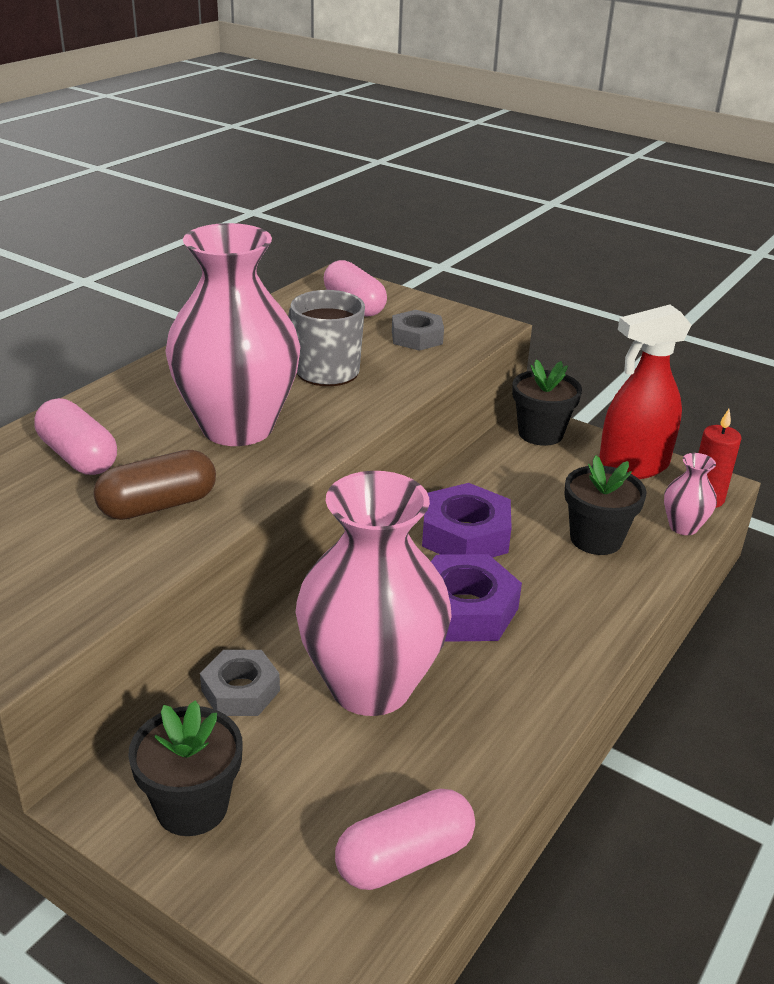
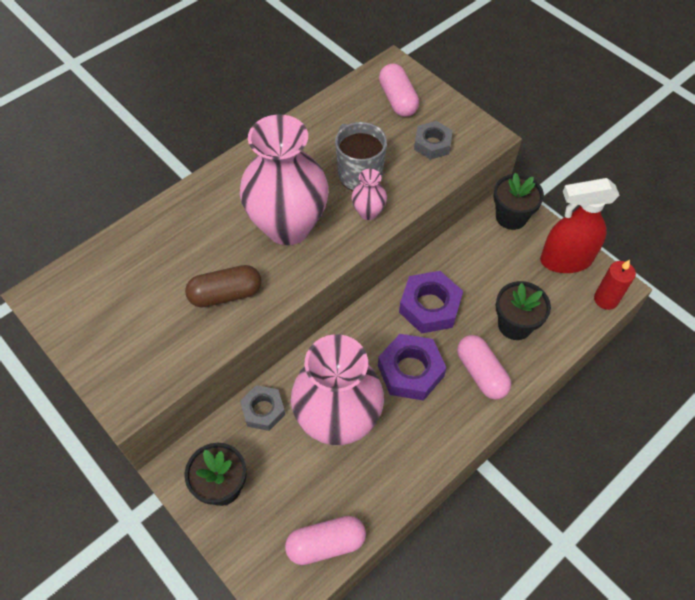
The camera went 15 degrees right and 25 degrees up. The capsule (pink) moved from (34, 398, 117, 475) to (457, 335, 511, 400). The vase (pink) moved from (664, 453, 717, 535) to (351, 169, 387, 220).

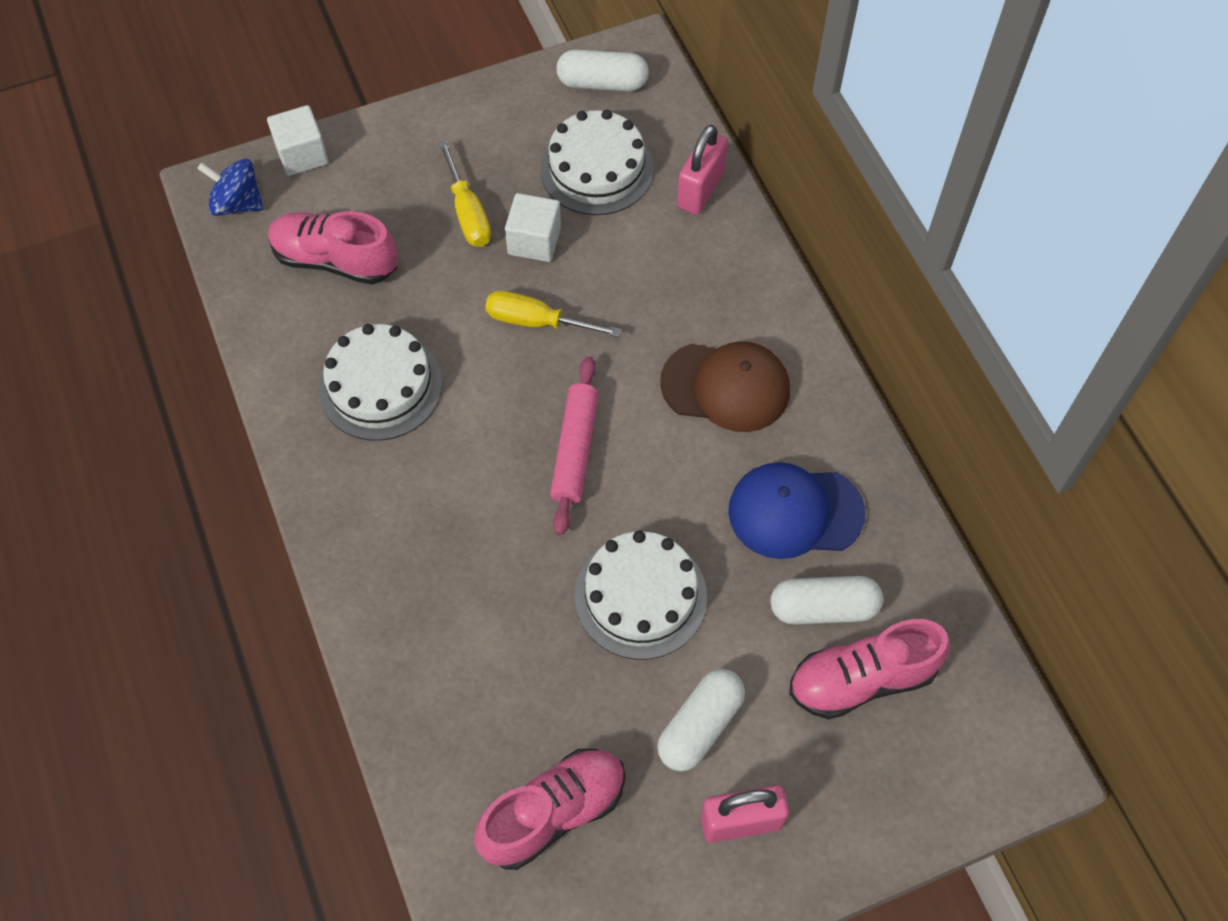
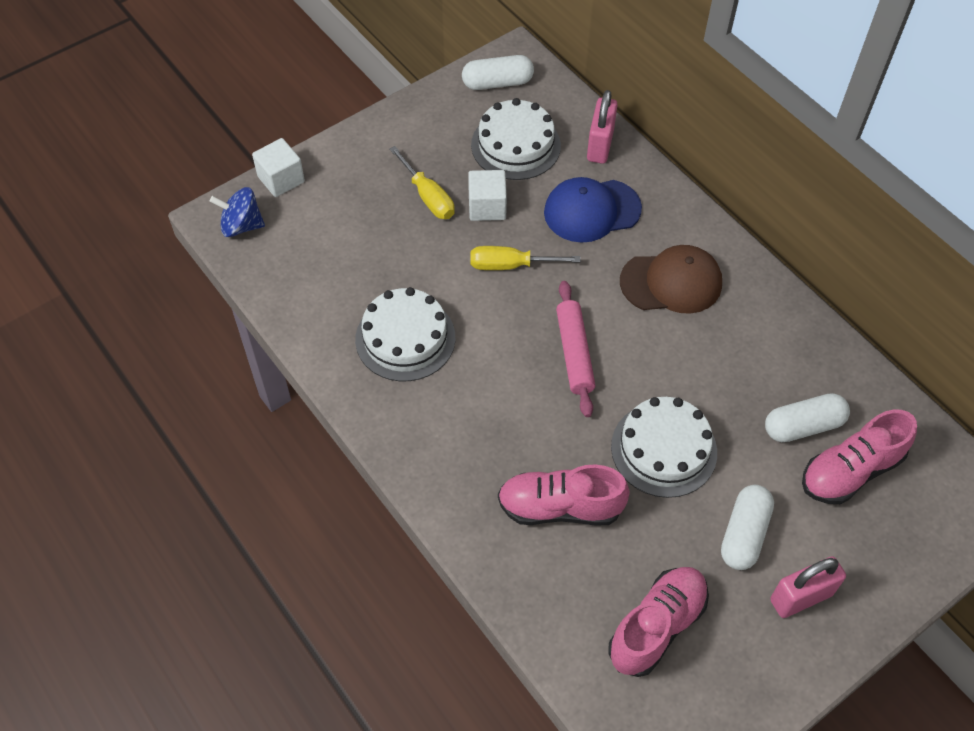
The camera went 15 degrees left and 5 degrees down. The shoe (pink) moved from (268, 211, 398, 285) to (498, 465, 630, 525). The cap (blue) moved from (728, 462, 866, 559) to (544, 177, 642, 243).

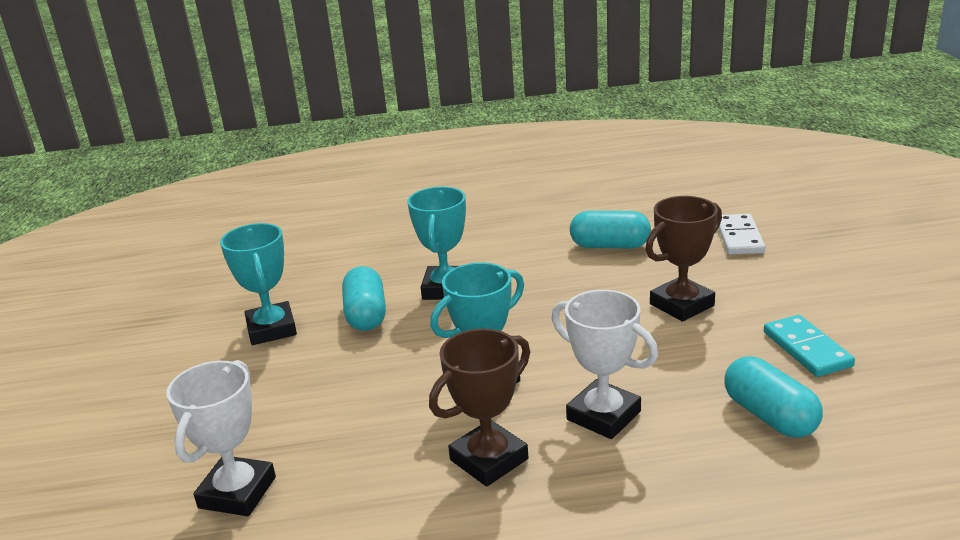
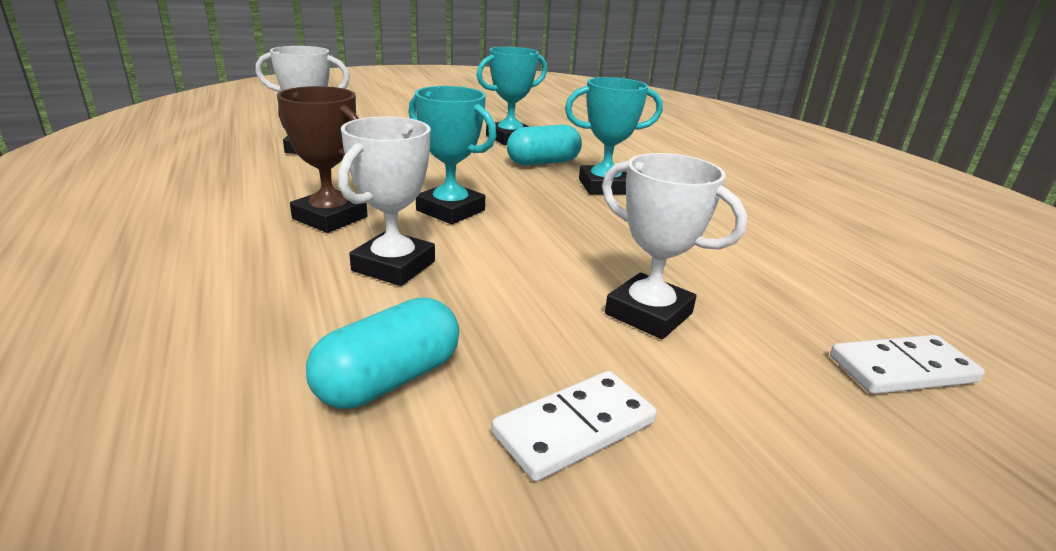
The camera went 70 degrees right and 0 degrees up. The trophy (brown) at (645, 196, 722, 322) became the trophy (white) at (602, 153, 747, 339). The capsule (turquoise) at (570, 211, 651, 249) disappeared. The domino (turquoise) at (764, 315, 855, 377) became the domino (white) at (492, 371, 657, 481).

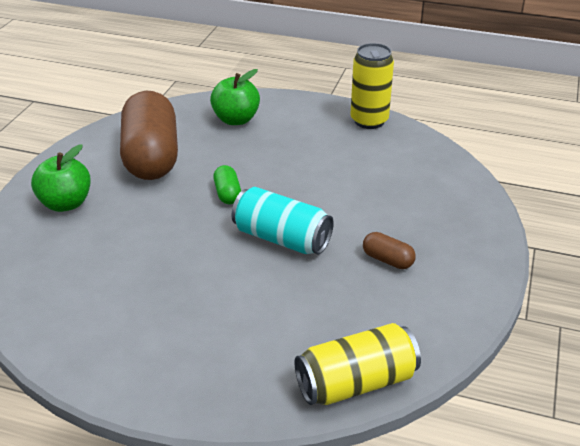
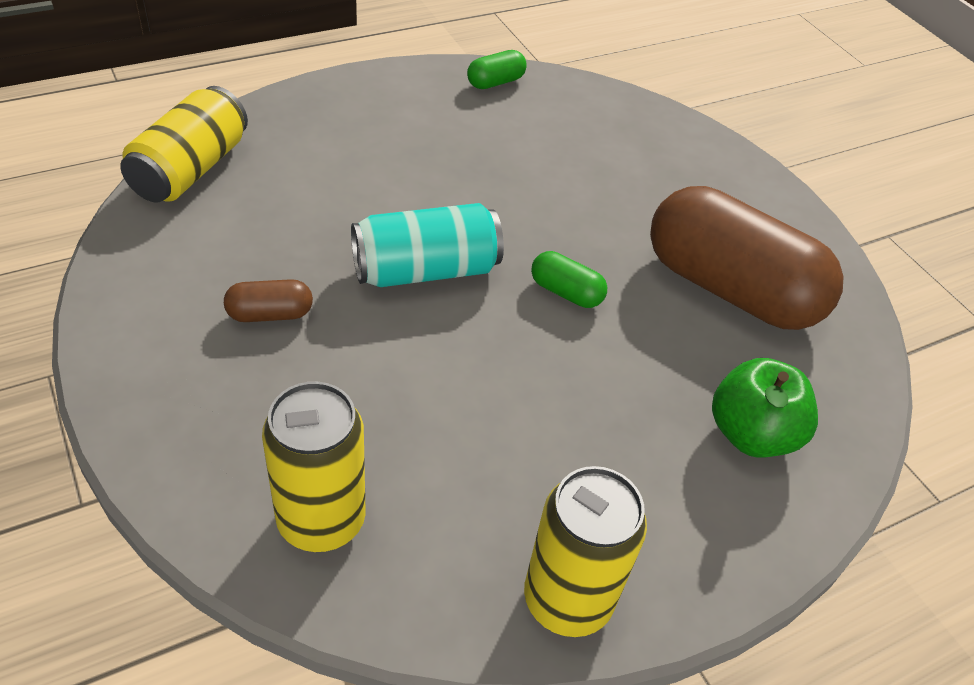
The camera went 130 degrees right and 10 degrees up. The apple (green) at (31, 144, 91, 212) disappeared. The capsule (green) at (467, 50, 527, 89) appeared. The can (yellow) at (262, 382, 366, 552) appeared.

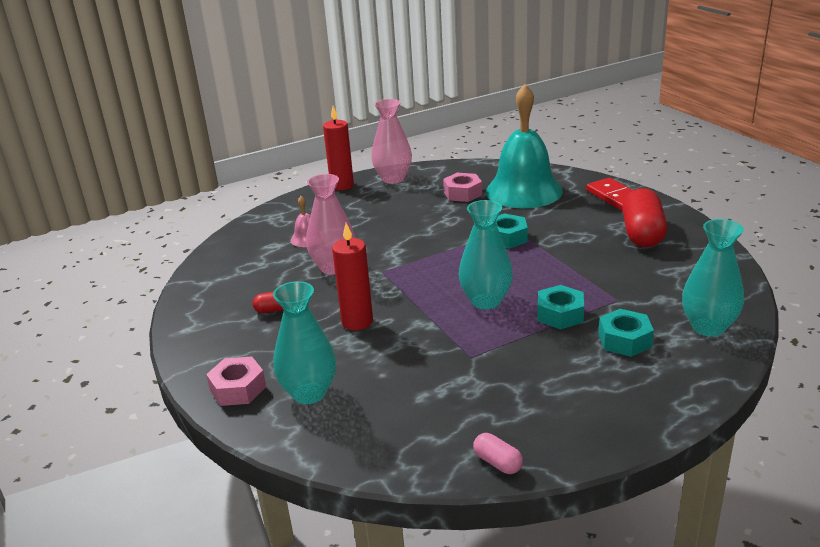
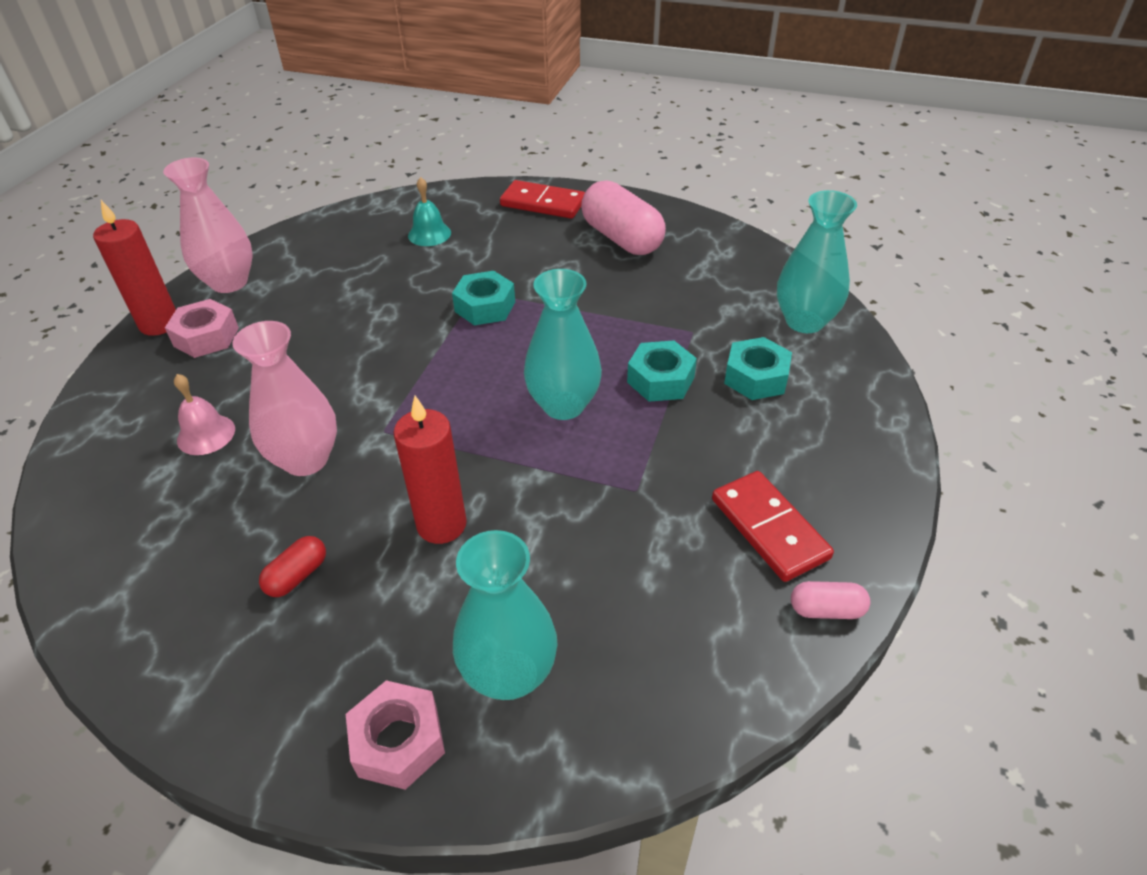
The camera went 45 degrees left and 15 degrees up. The bell (turquoise) at (486, 84, 563, 208) changed to 0.40 times the size. The nut (pink) moved from (443, 173, 482, 202) to (165, 299, 239, 358). The capsule (red) at (622, 188, 667, 248) became the capsule (pink) at (581, 180, 666, 255). The domino (red) at (712, 471, 834, 582) appeared.

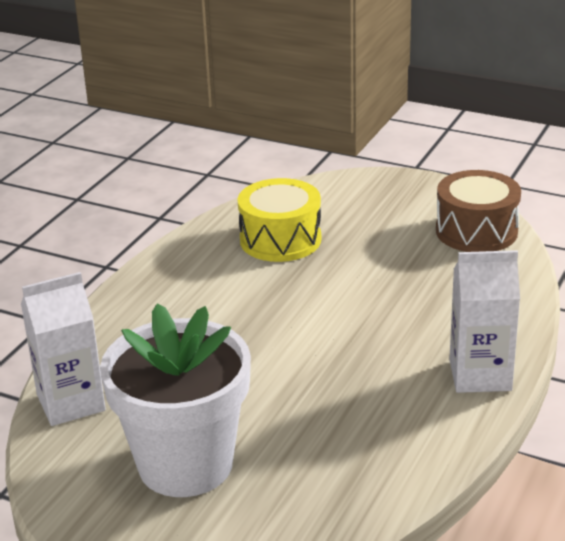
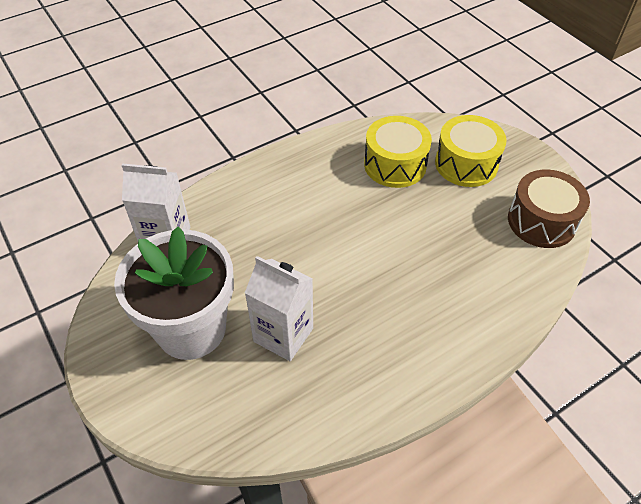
The camera went 30 degrees right and 20 degrees up. The carton (white) moved from (449, 250, 520, 393) to (245, 256, 313, 361). The drum (yellow) at (435, 115, 507, 187) appeared.

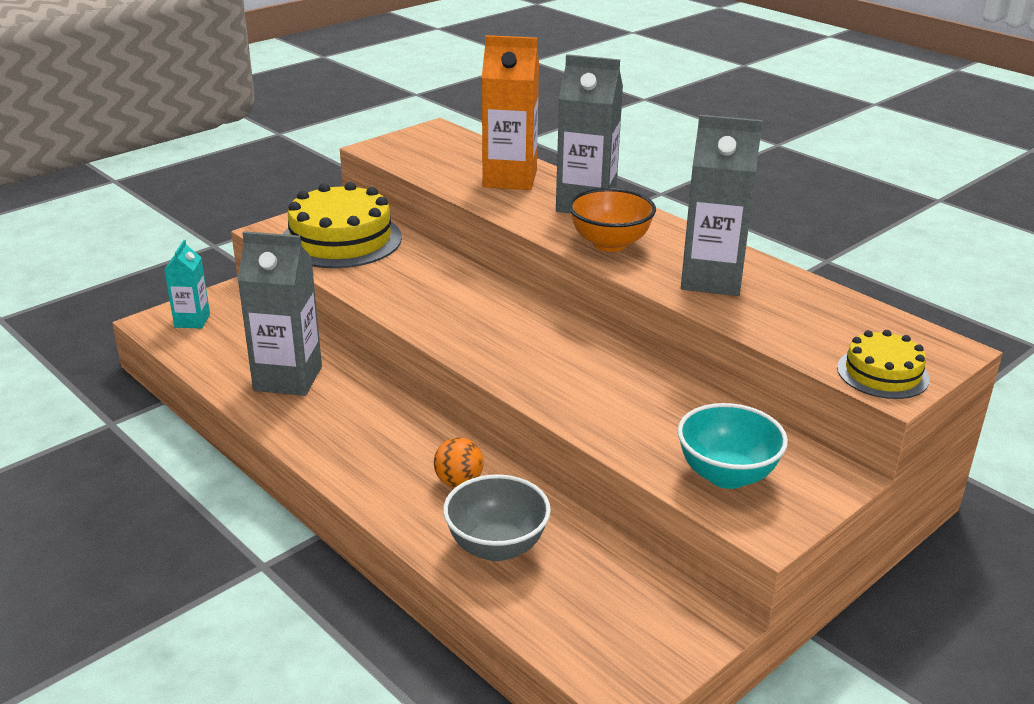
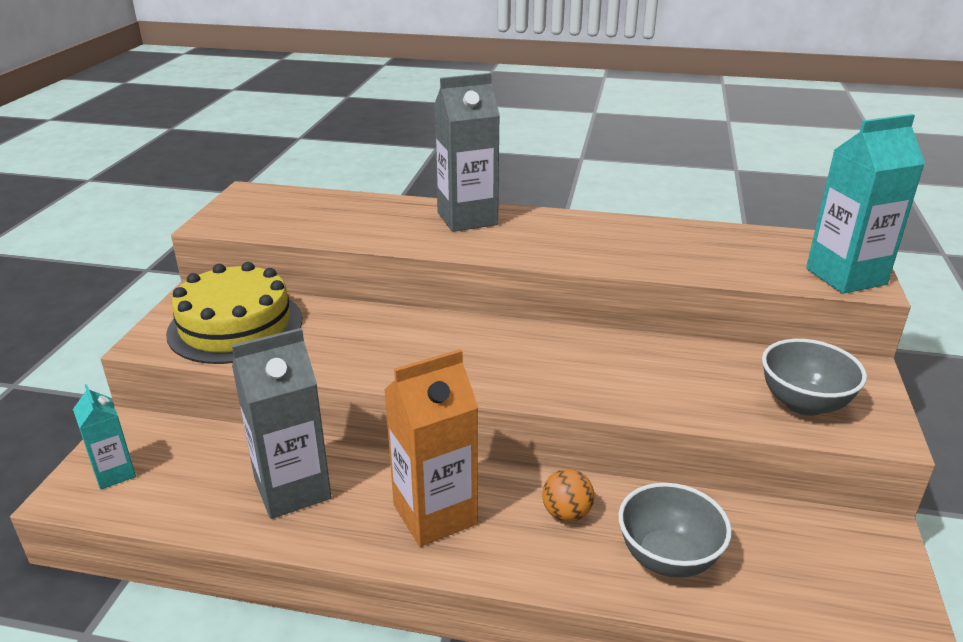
The camera went 35 degrees left and 0 degrees up. The carton (orange) moved from (482, 35, 539, 190) to (384, 349, 478, 547). The carton (grey) at (681, 115, 763, 296) disappeared. The bowl (orange) at (569, 188, 656, 252) disappeared. The cake (yellow) at (837, 330, 930, 399) was replaced by the carton (turquoise) at (806, 114, 925, 294). The bowl (turquoise) at (678, 403, 788, 489) became the bowl (grey) at (762, 339, 867, 416).

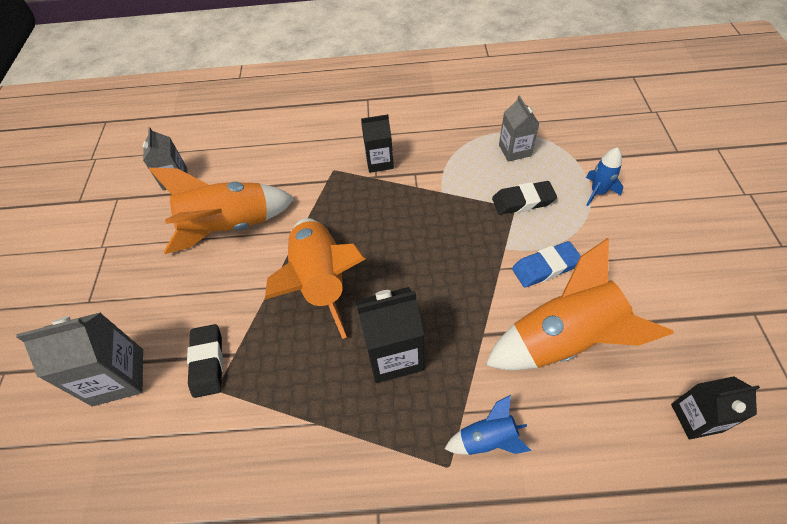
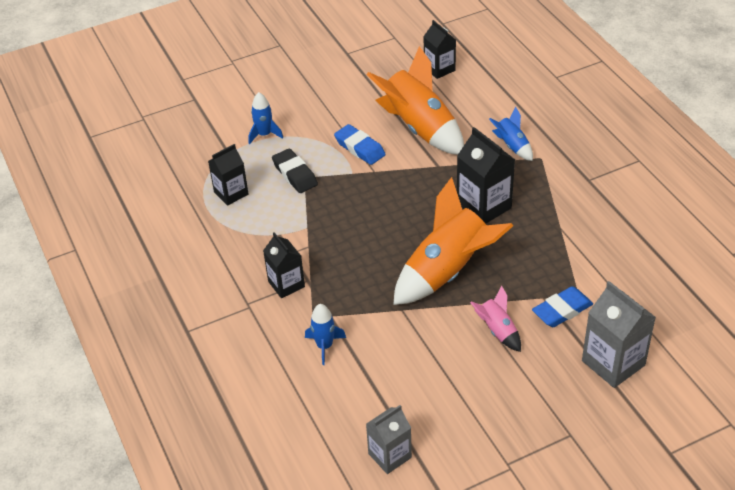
The camera went 115 degrees left and 10 degrees down. The carton (grey) at (499, 95, 539, 162) became the carton (black) at (208, 144, 249, 206). The rocket (orange) at (149, 168, 295, 254) disappeared. The eraser (black) at (187, 324, 223, 398) became the eraser (blue) at (532, 286, 593, 327). The rocket (pink) at (470, 286, 521, 352) appeared. The rocket (blue) at (305, 304, 346, 365) appeared.

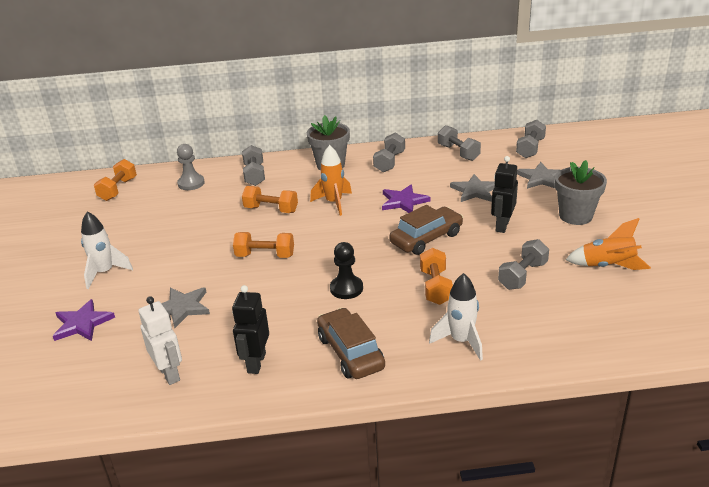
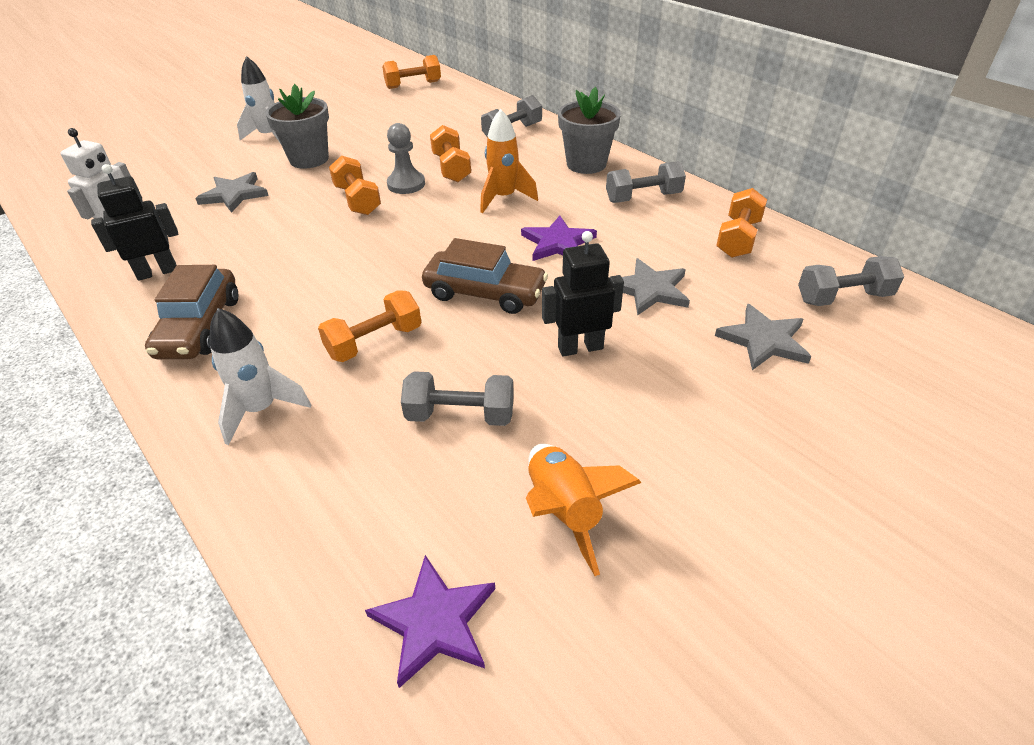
The camera went 55 degrees right and 10 degrees up. The dumbbell (grey) at (438, 125, 481, 161) became the dumbbell (orange) at (716, 188, 767, 258). The pawn (grey) moved from (177, 144, 205, 190) to (387, 123, 425, 194). The flower pot (grey) moved from (555, 160, 607, 225) to (265, 84, 329, 169). The pawn (black) at (330, 242, 363, 299) disappeared. The star (purple) moved from (53, 299, 115, 341) to (365, 555, 495, 688). The car (brown) at (317, 308, 385, 379) turned 150 degrees clockwise.

